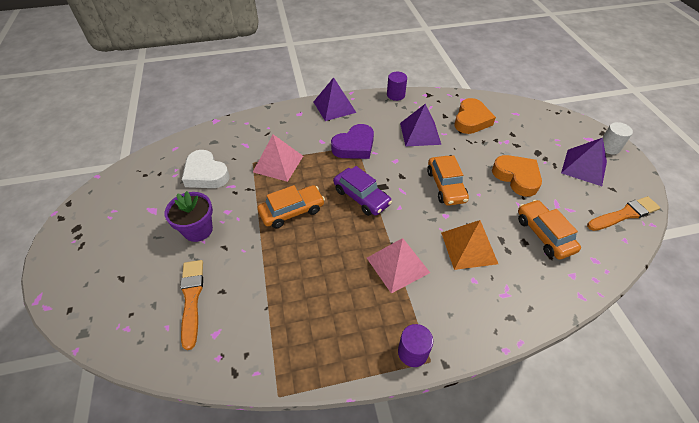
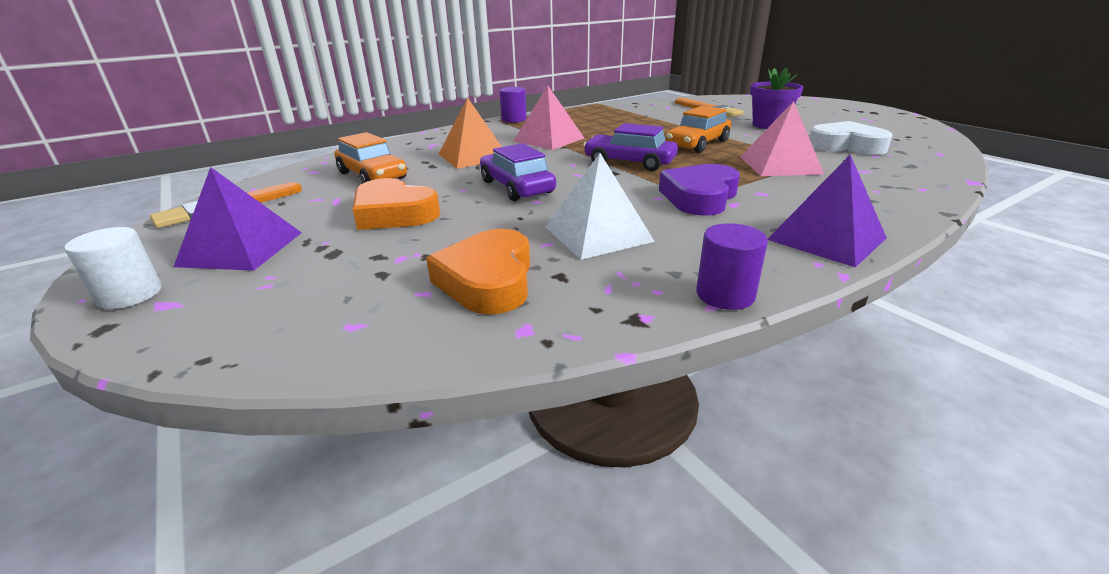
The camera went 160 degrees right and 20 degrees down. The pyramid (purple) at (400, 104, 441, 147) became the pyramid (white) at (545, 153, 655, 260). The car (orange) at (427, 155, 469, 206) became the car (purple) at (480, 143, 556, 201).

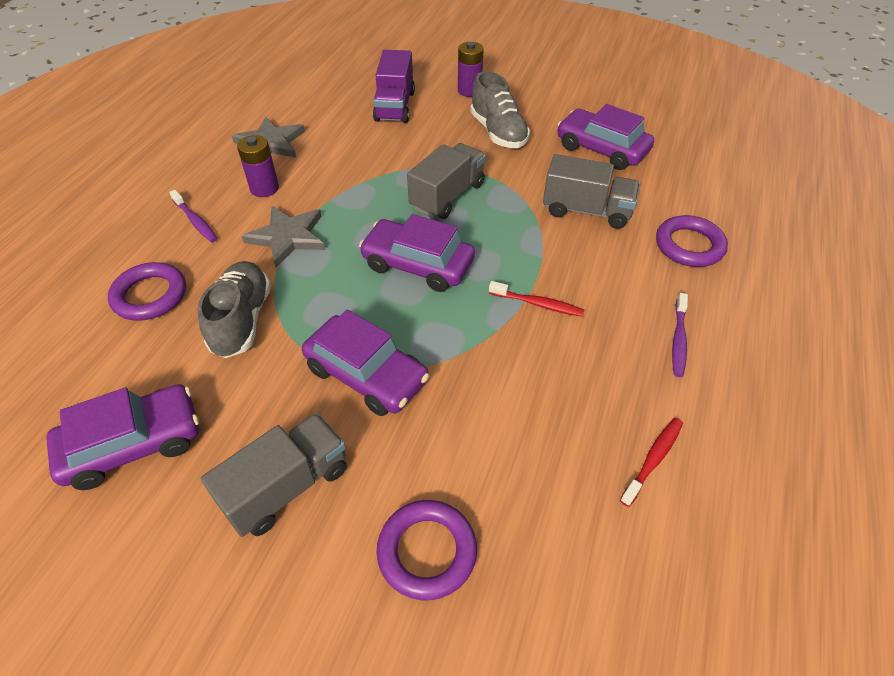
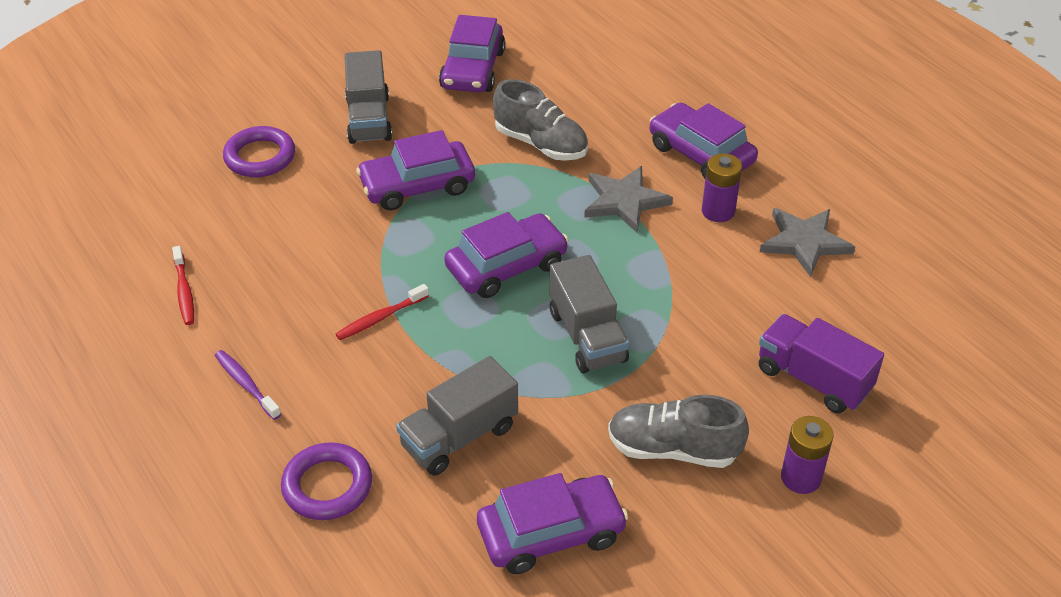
The camera went 125 degrees right and 5 degrees down. The toothbrush (purple) at (169, 190, 218, 242) was replaced by the car (purple) at (650, 102, 758, 178). The ring (purple) at (108, 262, 186, 321) disappeared.

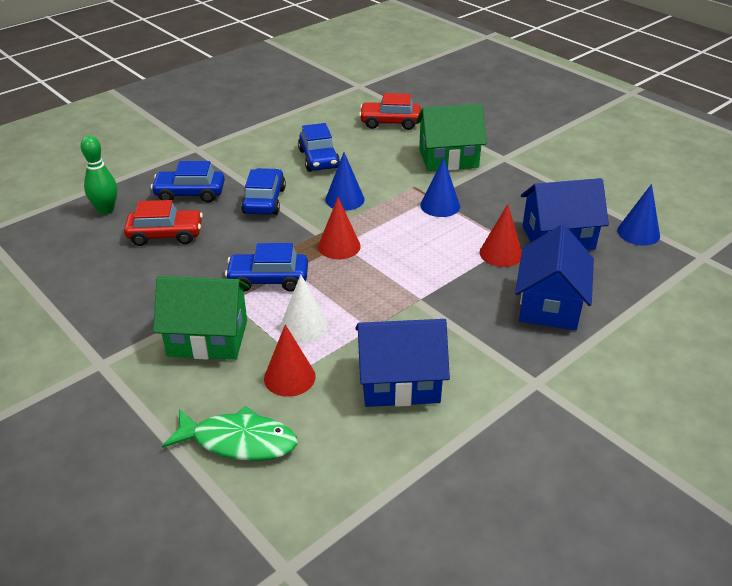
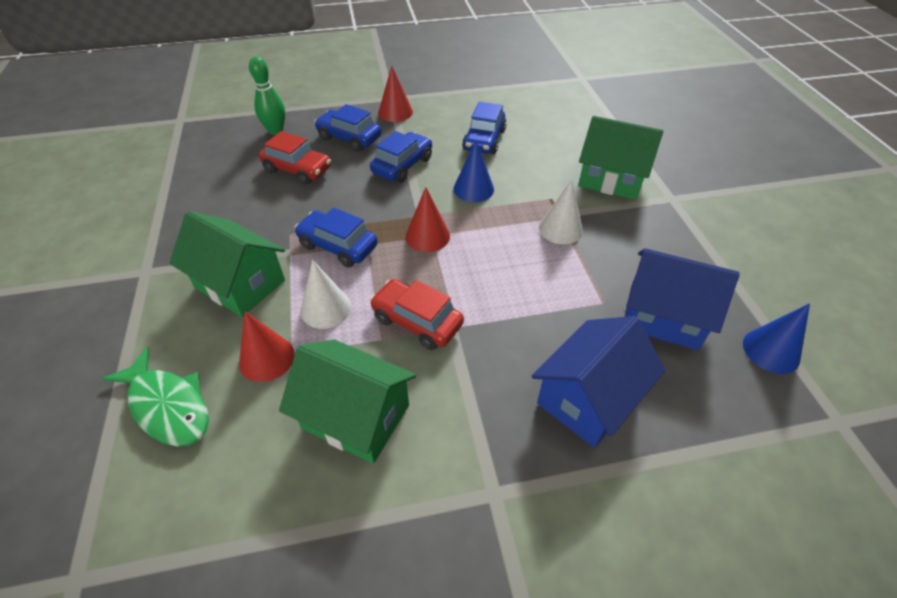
The camera went 30 degrees right and 10 degrees up. The car (red) moved from (359, 93, 421, 130) to (370, 279, 464, 350). The cone (blue) at (420, 158, 460, 217) became the cone (white) at (539, 179, 583, 244). The cone (red) moved from (479, 204, 522, 267) to (378, 66, 413, 122). The house (blue) at (355, 319, 450, 407) became the house (green) at (279, 339, 416, 464).

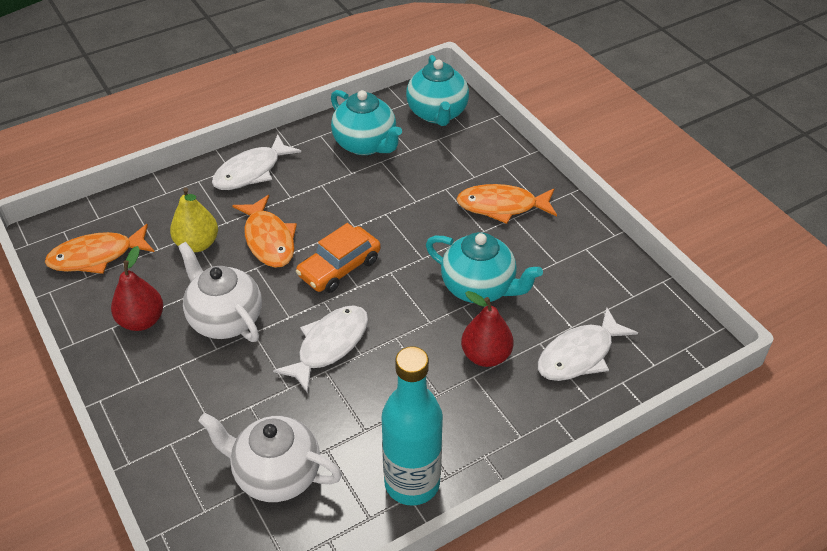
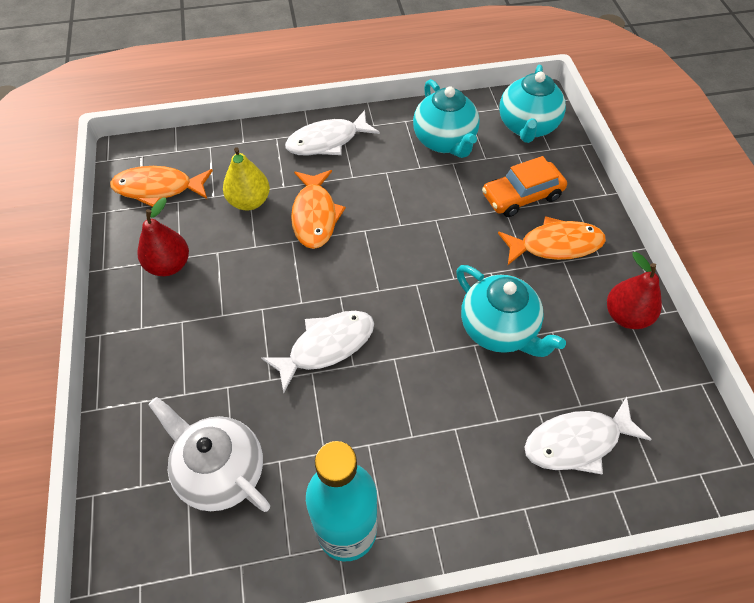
The camera went 20 degrees right and 10 degrees up. The fish (orange) at (456, 184, 557, 224) turned 150 degrees clockwise. The car (orange) moved from (296, 223, 381, 293) to (482, 156, 567, 217). The teapot (white) at (178, 242, 262, 342) disappeared. The pear (red) moved from (461, 291, 514, 367) to (607, 252, 662, 329).

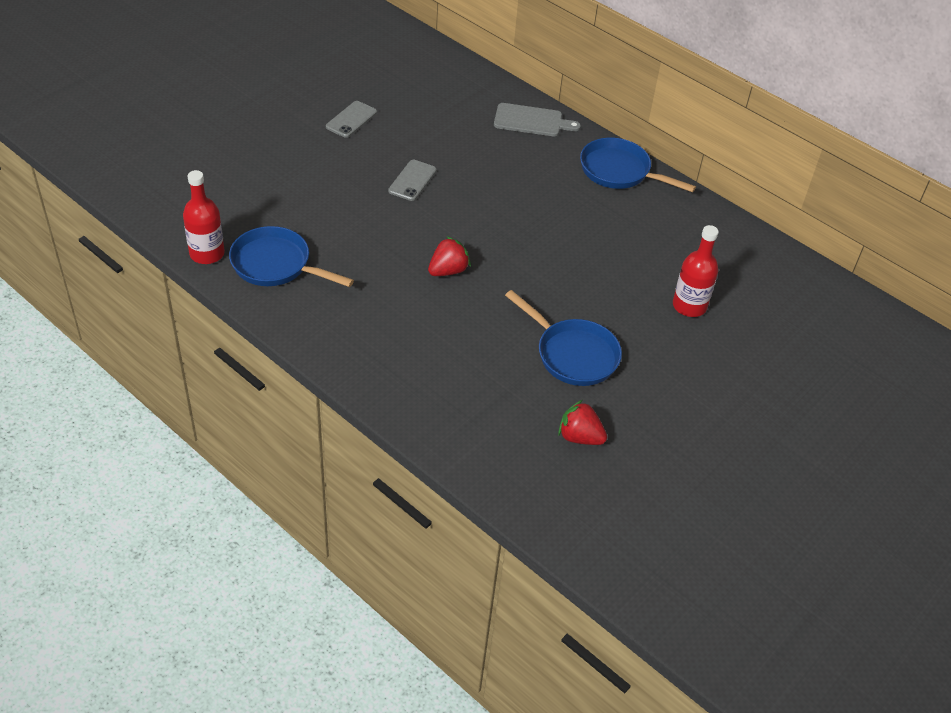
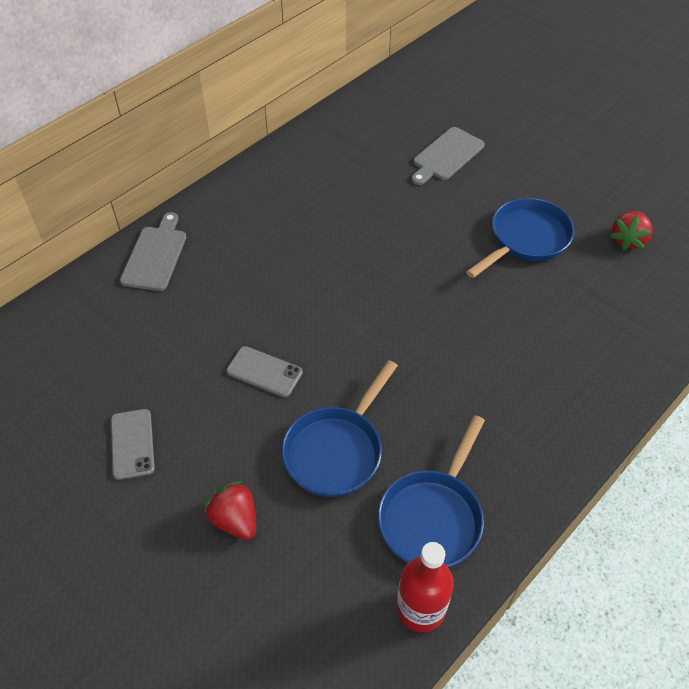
The camera went 85 degrees left and 5 degrees up. The phone (grey) at (326, 101, 377, 138) turned 45 degrees clockwise. The pan (blue) moved from (580, 138, 696, 192) to (282, 360, 398, 497). The bottle (red) at (673, 225, 719, 317) was replaced by the cutting board (grey) at (411, 127, 485, 185). The strawberry (red) moved from (428, 236, 471, 276) to (204, 481, 256, 540).

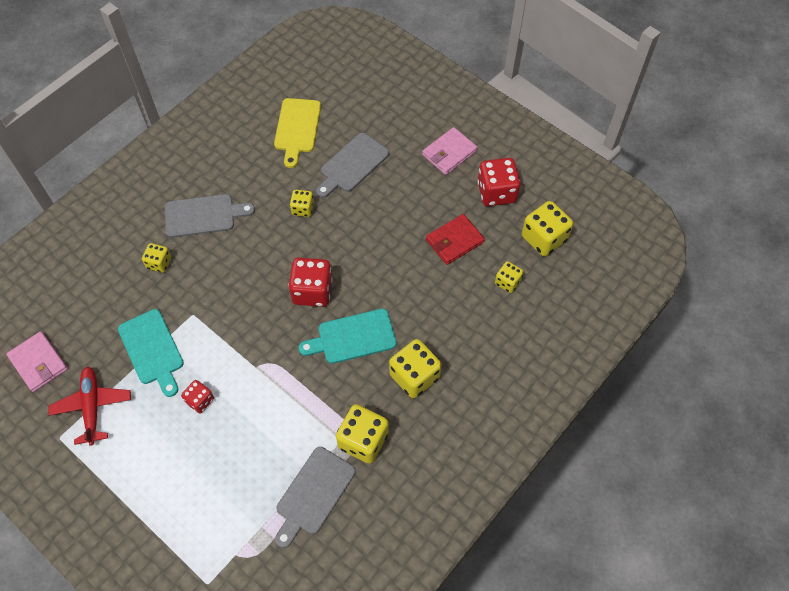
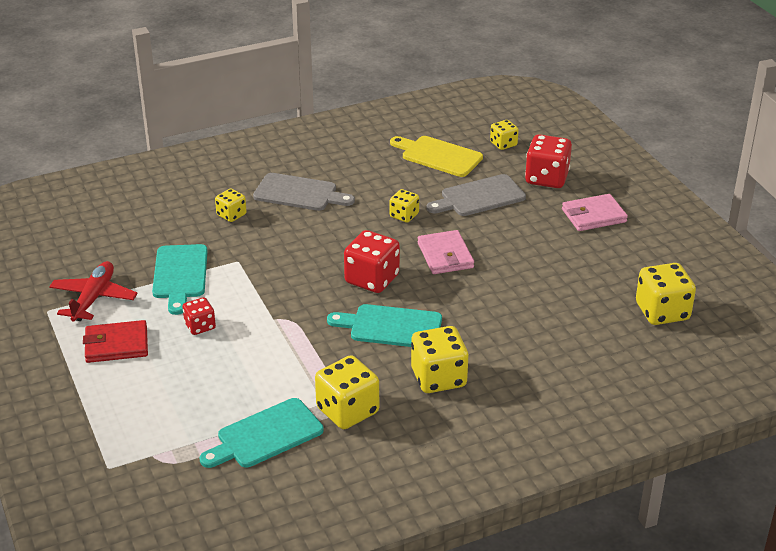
The camera went 25 degrees right and 25 degrees down. The cutting board (yellow) at (274, 98, 321, 168) turned 90 degrees clockwise. The dice (red) moved from (477, 158, 521, 206) to (525, 134, 572, 188). The wallet (red) moved from (426, 214, 485, 265) to (83, 320, 148, 363). The dice (yellow) moved from (495, 261, 524, 293) to (490, 120, 519, 150). The wallet (pink) moved from (7, 331, 68, 392) to (418, 230, 474, 274). The cutting board (grey) at (275, 447, 356, 548) became the cutting board (turquoise) at (199, 398, 324, 468).

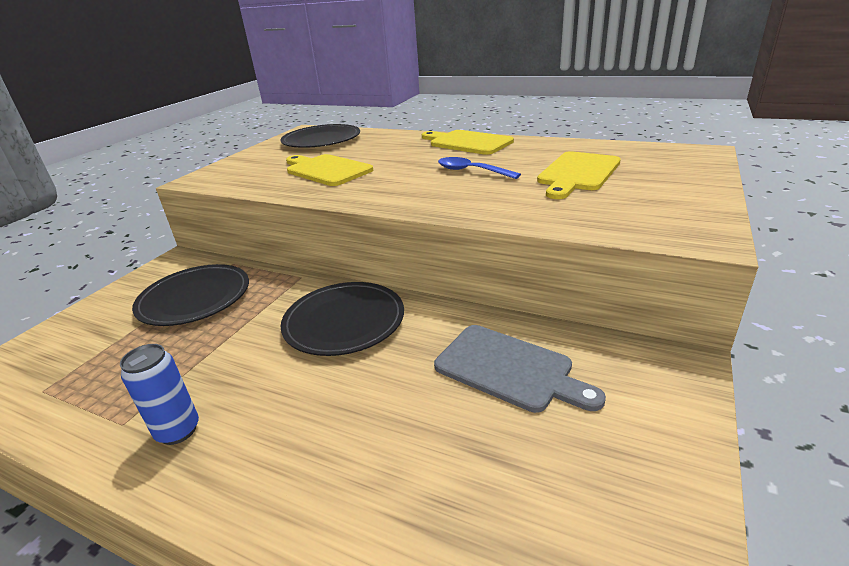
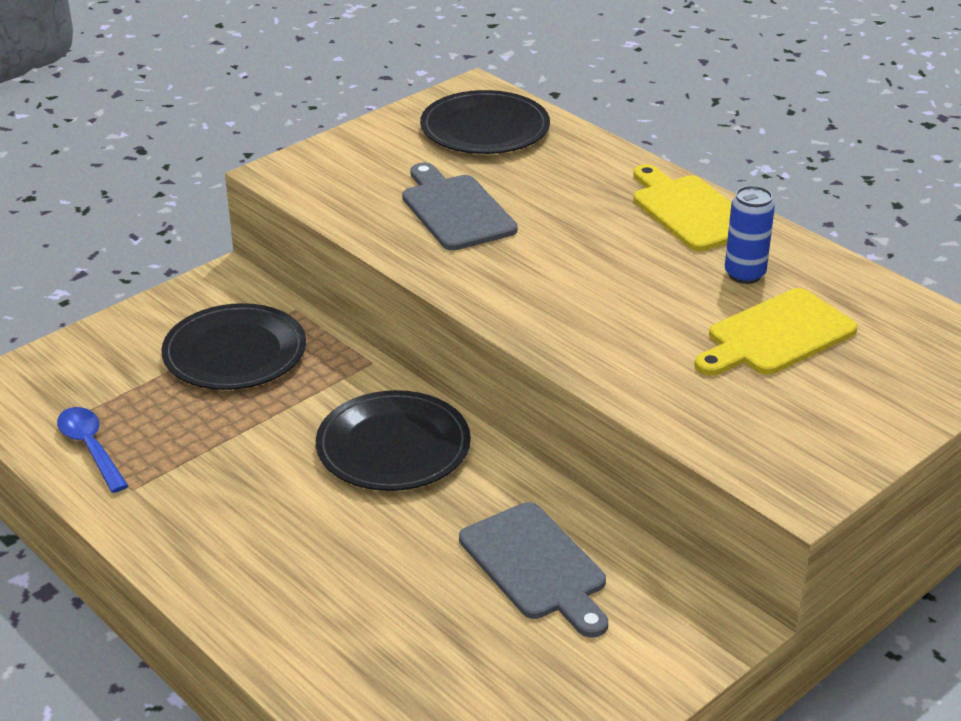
The camera went 20 degrees right and 5 degrees up. The cutting board (yellow) at (286, 154, 373, 186) became the cutting board (grey) at (402, 163, 518, 250). The spoon (blue) moved from (438, 157, 521, 179) to (57, 407, 128, 493). The can (blue) moved from (120, 344, 199, 445) to (725, 186, 775, 284).

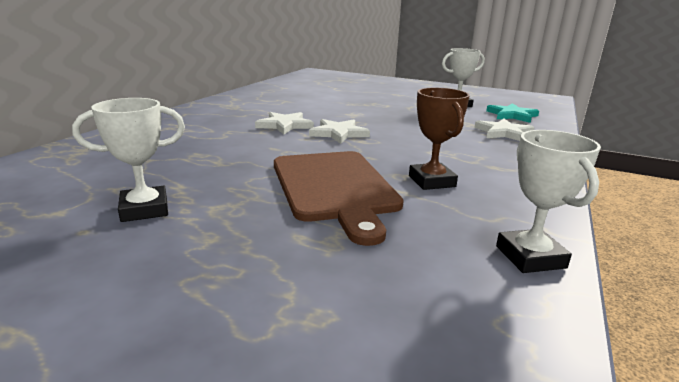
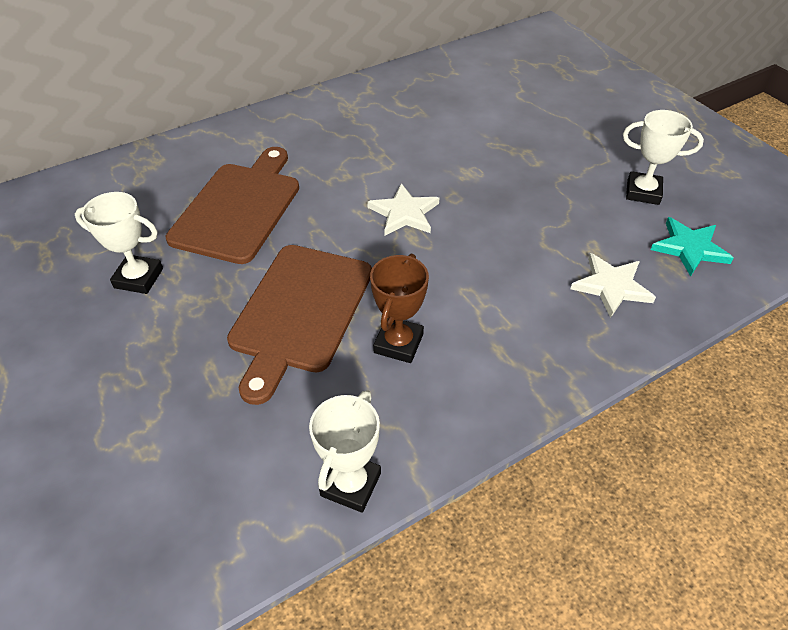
The camera went 35 degrees right and 25 degrees up. The star (white) at (255, 112, 314, 135) disappeared. The cutting board (brown) at (166, 147, 299, 264) appeared.

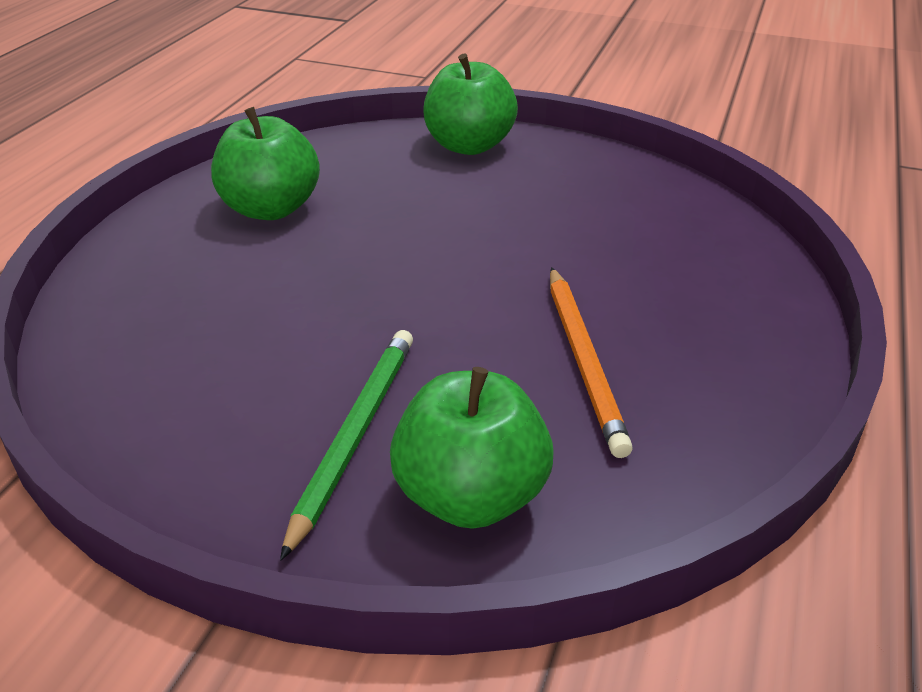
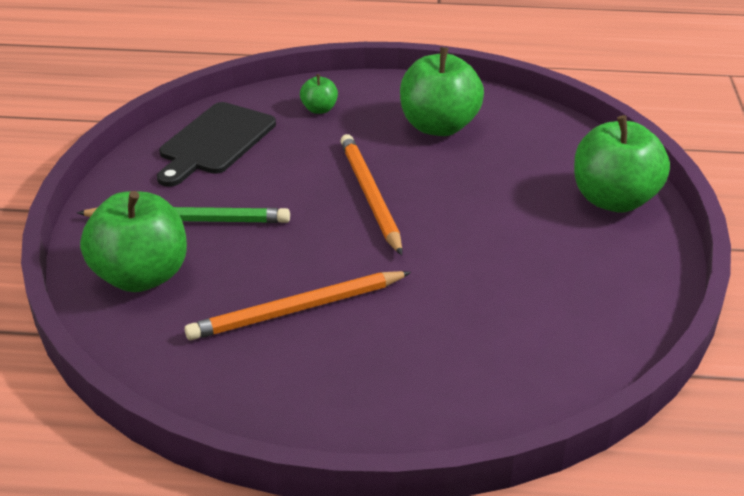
The camera went 75 degrees right and 0 degrees up. The apple (green) at (300, 74, 338, 114) appeared. The cutting board (black) at (157, 102, 276, 187) appeared. The pencil (orange) at (340, 134, 402, 255) appeared.

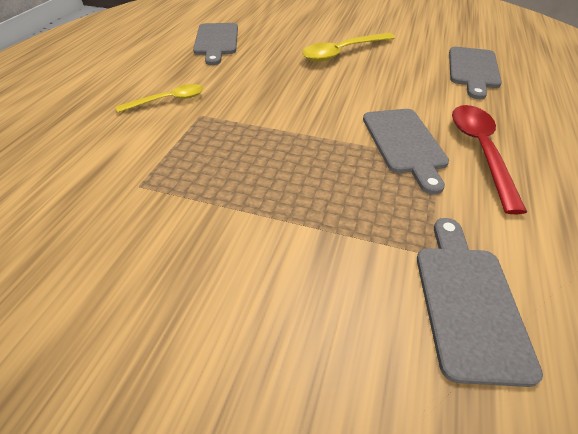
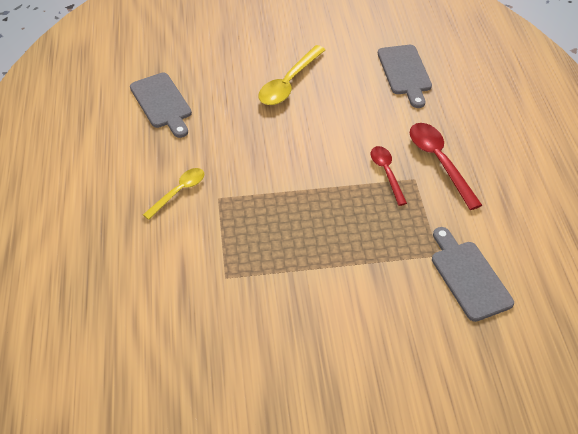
The camera went 25 degrees left and 5 degrees up. The cutting board (grey) at (363, 109, 449, 195) was replaced by the spoon (red) at (371, 146, 407, 206).

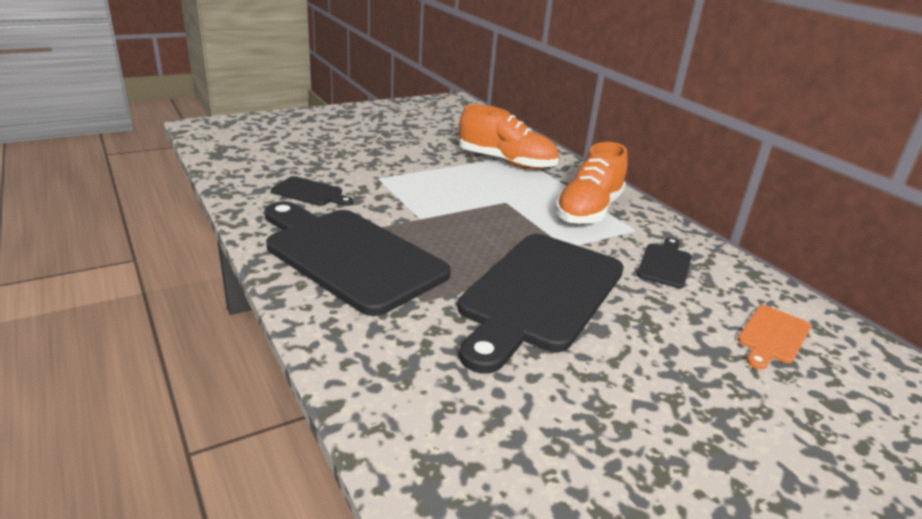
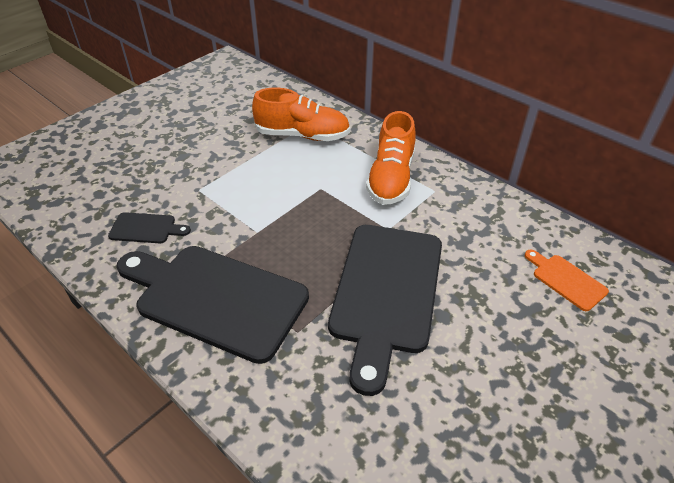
The camera went 15 degrees left and 15 degrees up. The cutting board (black) at (637, 238, 692, 288) disappeared. The cutting board (orange) at (737, 305, 811, 370) turned 120 degrees clockwise.

